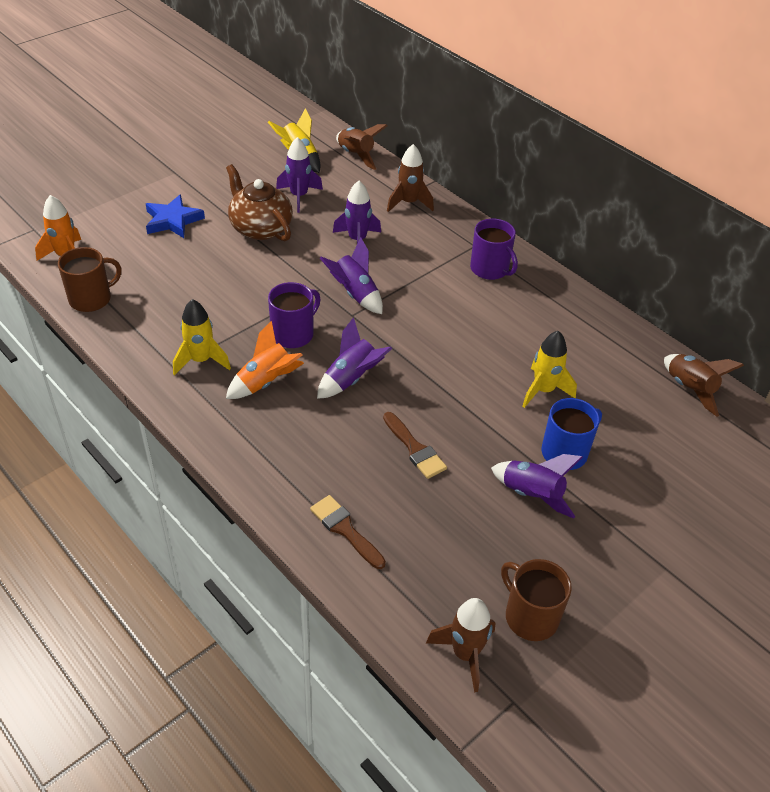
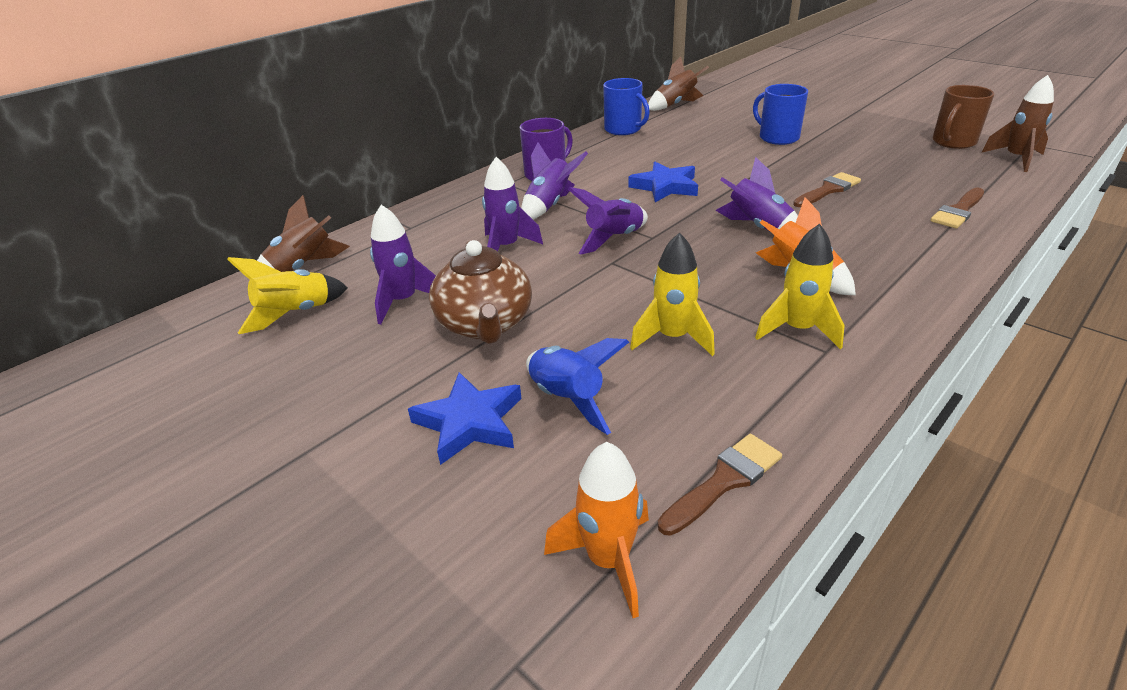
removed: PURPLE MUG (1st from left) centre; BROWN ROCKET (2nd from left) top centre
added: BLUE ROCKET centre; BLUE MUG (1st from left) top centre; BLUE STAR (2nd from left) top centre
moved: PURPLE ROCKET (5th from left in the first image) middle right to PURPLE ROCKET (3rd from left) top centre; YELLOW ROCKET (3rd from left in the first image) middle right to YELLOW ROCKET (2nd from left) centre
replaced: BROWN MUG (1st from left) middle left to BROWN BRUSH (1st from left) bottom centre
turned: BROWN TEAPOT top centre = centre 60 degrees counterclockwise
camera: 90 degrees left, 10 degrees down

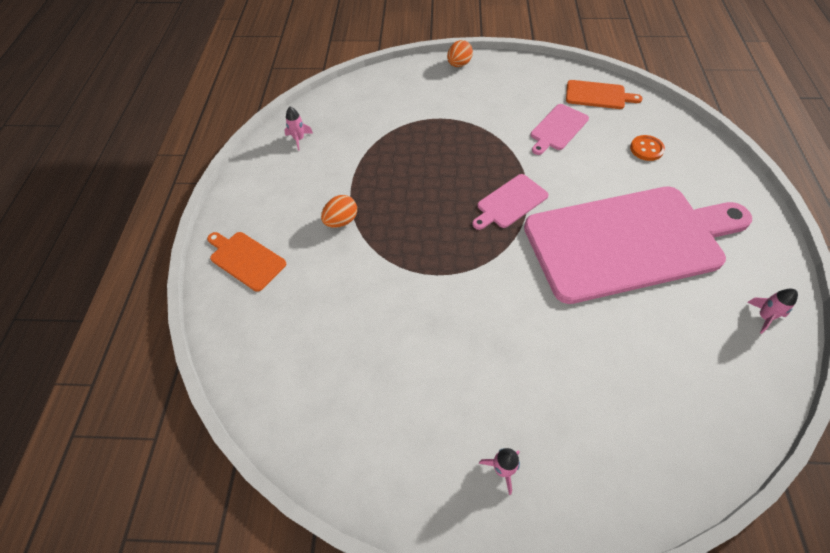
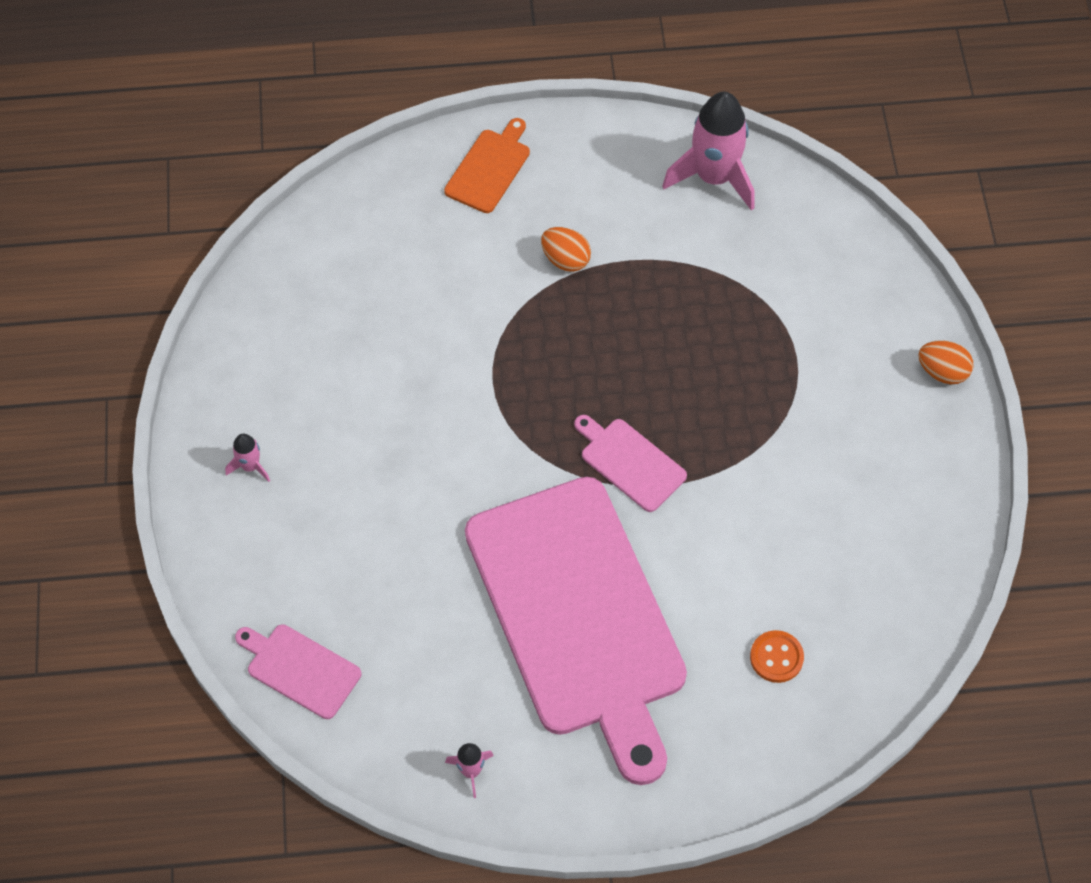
removed: ORANGE CUTTING BOARD (2nd from left) top right
moved: PINK CUTTING BOARD (2nd from left in the first image) top right to PINK CUTTING BOARD (1st from left) bottom left
resized: PINK ROCKET (1st from left in the first image) top centre = top centre x2.23
camera: 80 degrees right, 5 degrees up

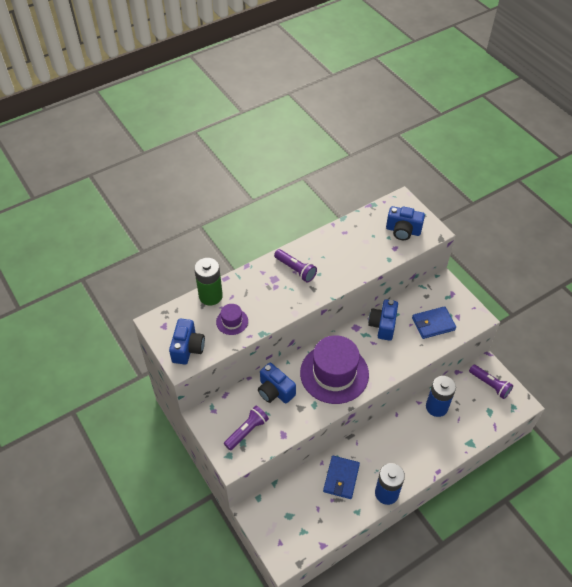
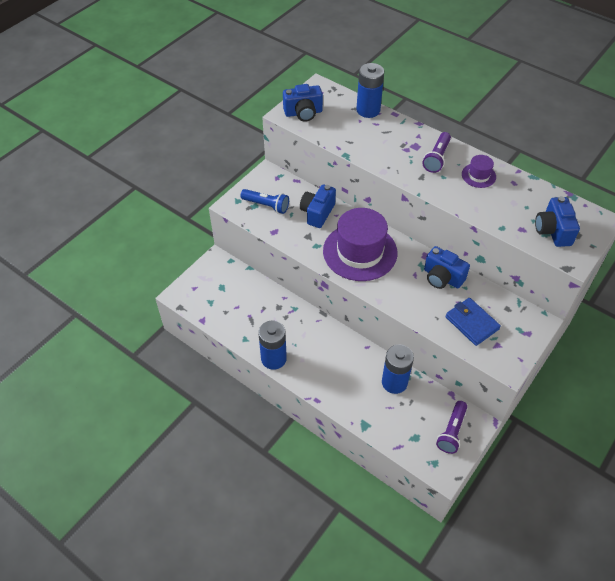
removed: BLUE WALLET (1st from left) bottom centre
moved: PURPLE HAT (1st from left in the first image) centre to PURPLE HAT (2nd from left) top right
recoloured: GREEN BATTERY centre to BLUE BATTERY (2nd from left) top centre; PURPLE FLASHLIGHT (1st from left) bottom centre to BLUE FLASHLIGHT centre
turned: BLUE CAMERA (3rd from left) middle right = middle right 135 degrees counterclockwise
camera: 70 degrees right, 0 degrees up

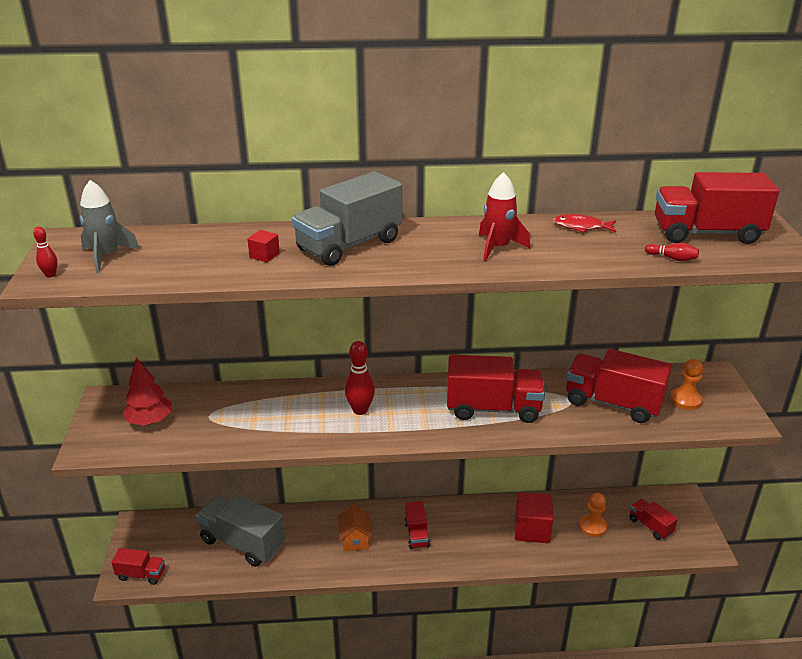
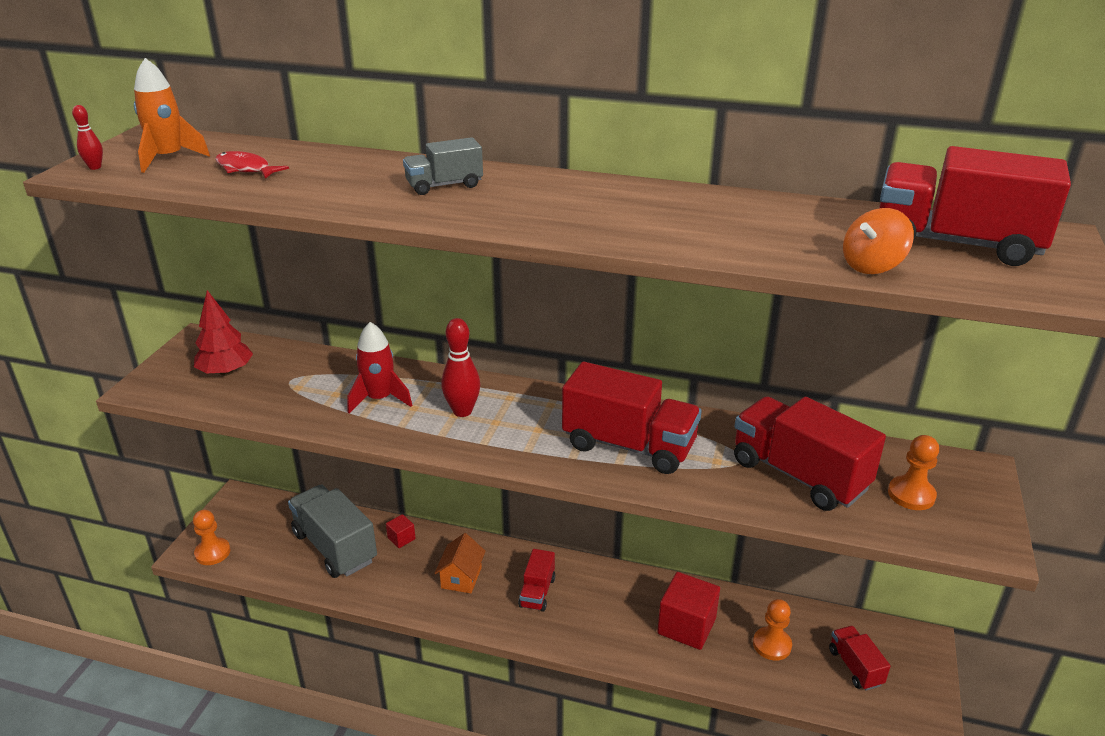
moved: RED CUBE (1st from left) middle left to bottom centre; RED ROCKET top centre to centre; RED FISH middle right to top left
replaced: RED TRUCK (1st from left) bottom left to ORANGE PAWN (1st from left) bottom left; RED BOWLING PIN (3rd from left) middle right to ORANGE SPINNING TOP top right
recoloured: GREY ROCKET middle left to ORANGE ROCKET top left
resized: GREY TRUCK (2nd from left) top centre = top centre x0.53
camera: 20 degrees right, 0 degrees up

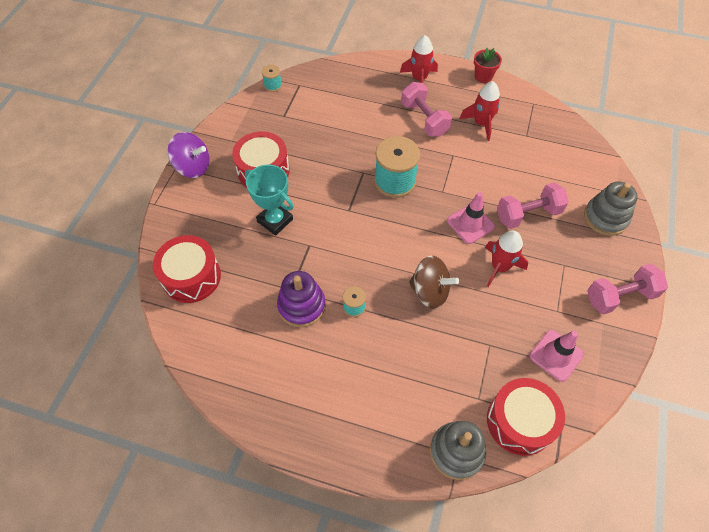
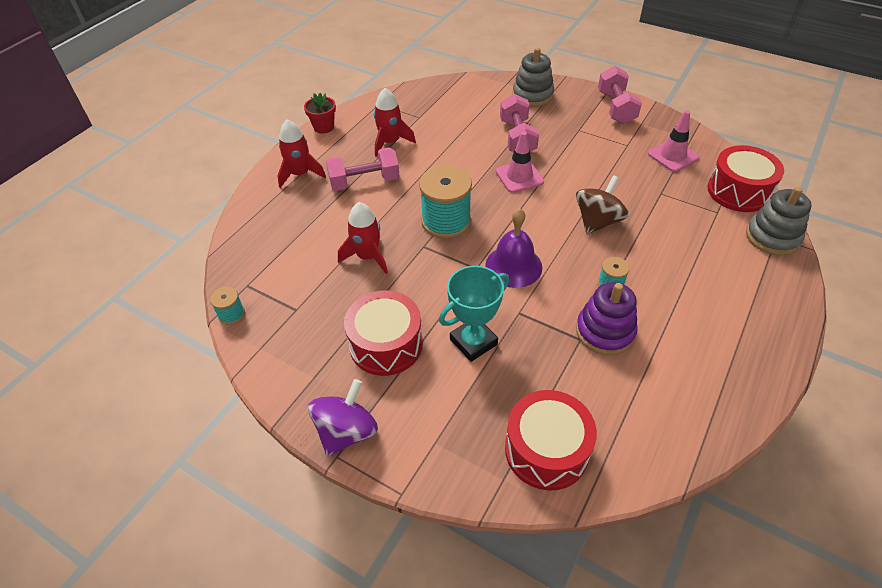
added: PURPLE BELL centre
moved: RED ROCKET (3rd from left in the first image) middle right to RED ROCKET (2nd from left) centre
camera: 75 degrees left, 10 degrees down

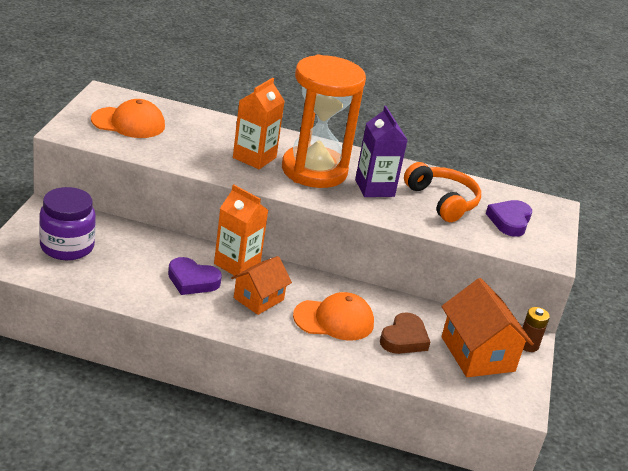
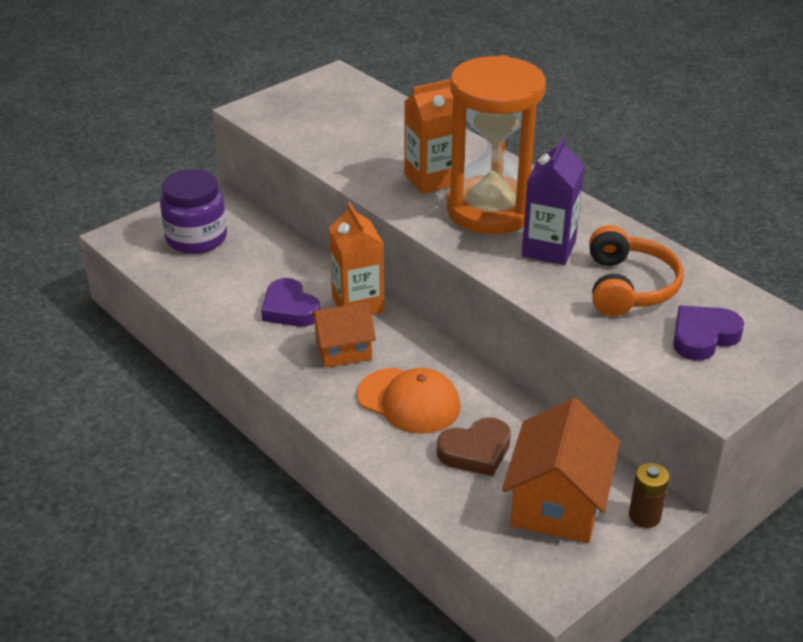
removed: ORANGE CAP (1st from left) top left
camera: 40 degrees right, 5 degrees up

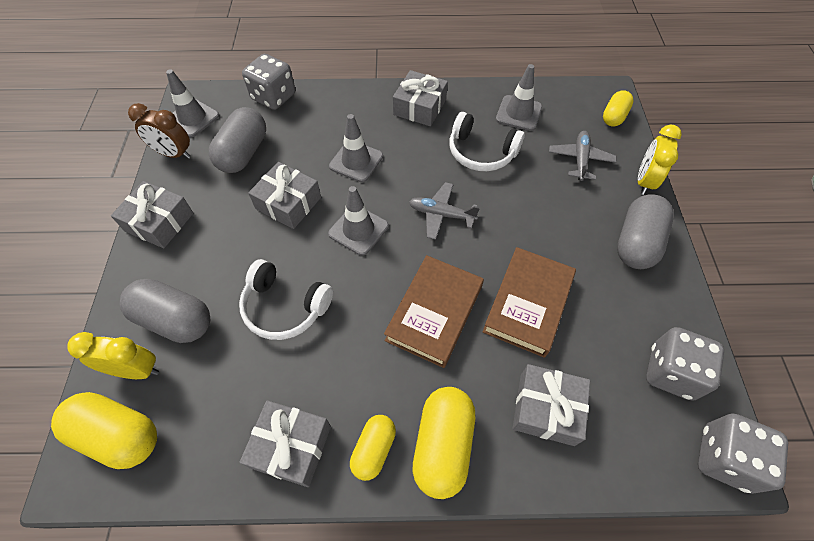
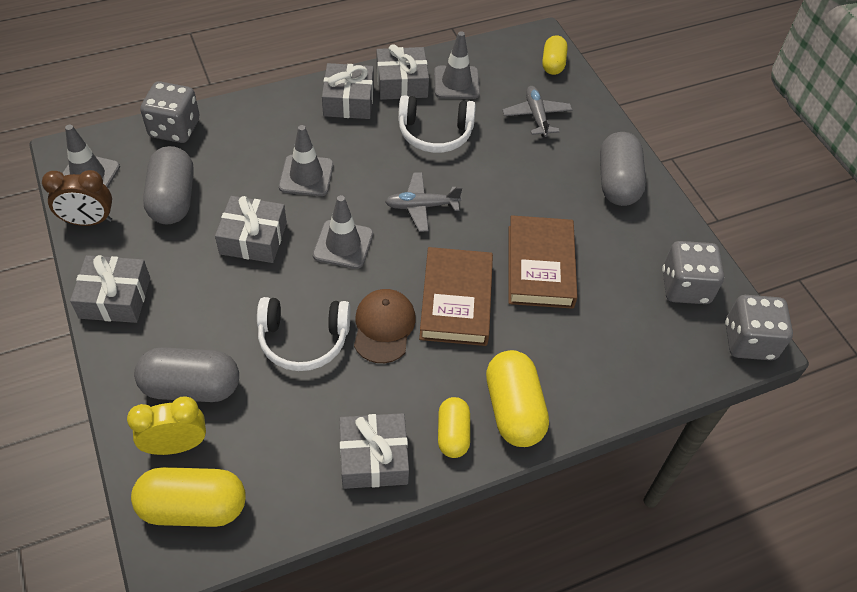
removed: YELLOW CLOCK (2nd from left) top right
added: BROWN CAP centre
moved: GREY GIFT (5th from left) bottom right to top centre
camera: 25 degrees left, 5 degrees down

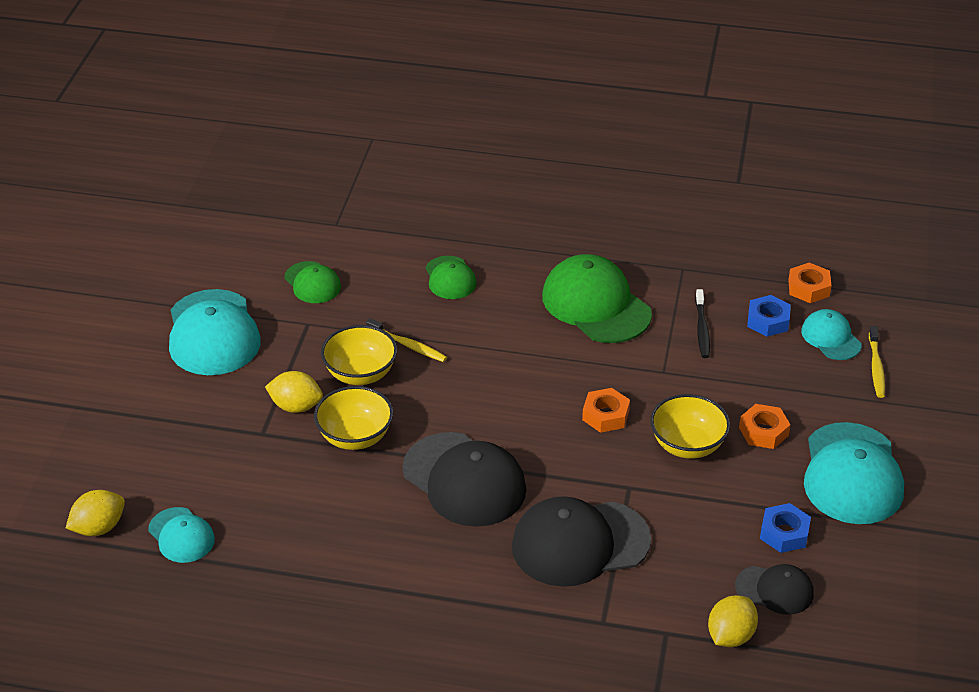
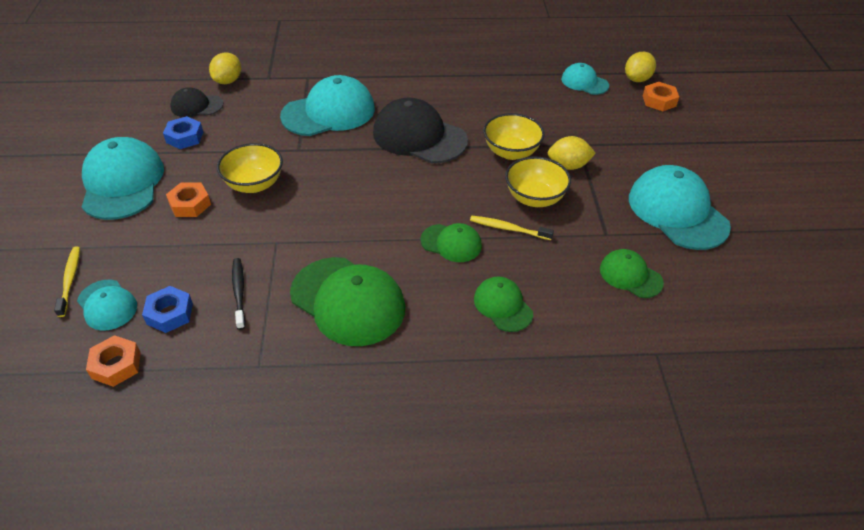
added: GREEN CAP (2nd from left) centre
moved: ORANGE NUT (1st from left in the first image) centre to ORANGE NUT (3rd from left) top right
recoloured: BLACK CAP (2nd from left) bottom centre to TURQUOISE CAP (3rd from left) top centre
camera: 165 degrees right, 5 degrees up

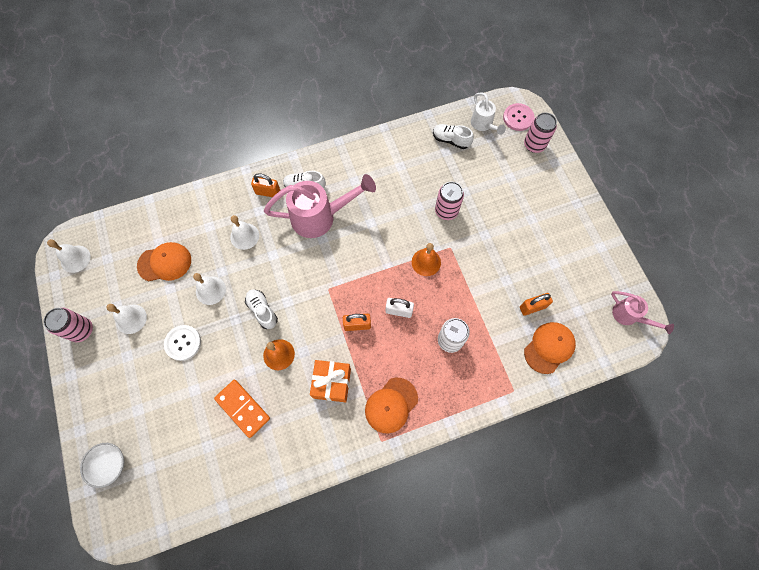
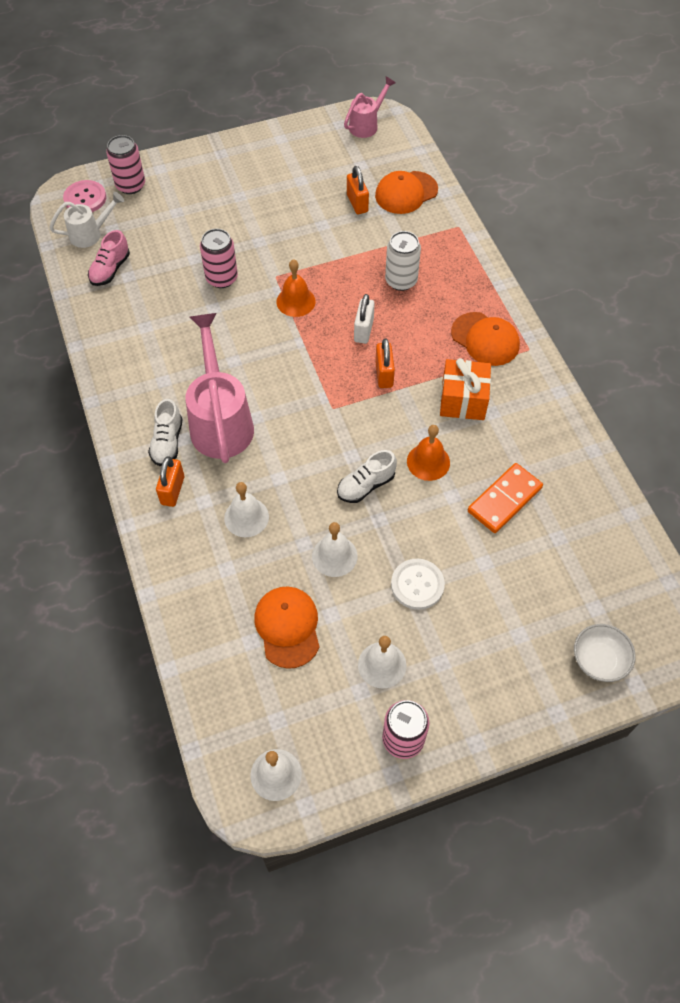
recoloured: WHITE SHOE (3rd from left) top centre to PINK SHOE top left
turned: ORANGE CAP (3rd from left in the first image) middle right = top centre 75 degrees counterclockwise
camera: 90 degrees left, 10 degrees down

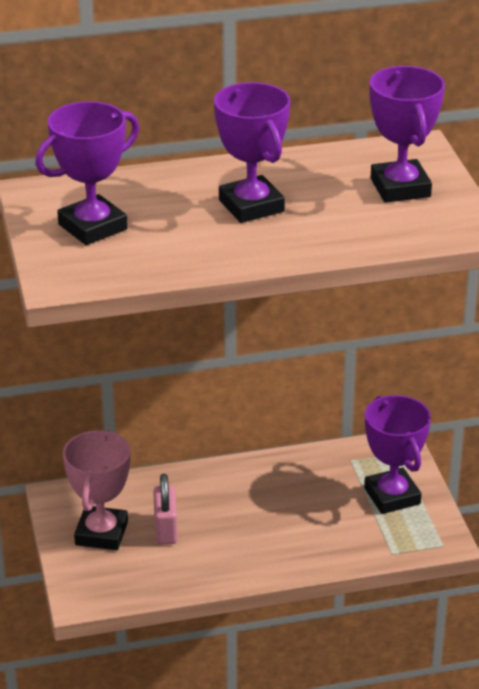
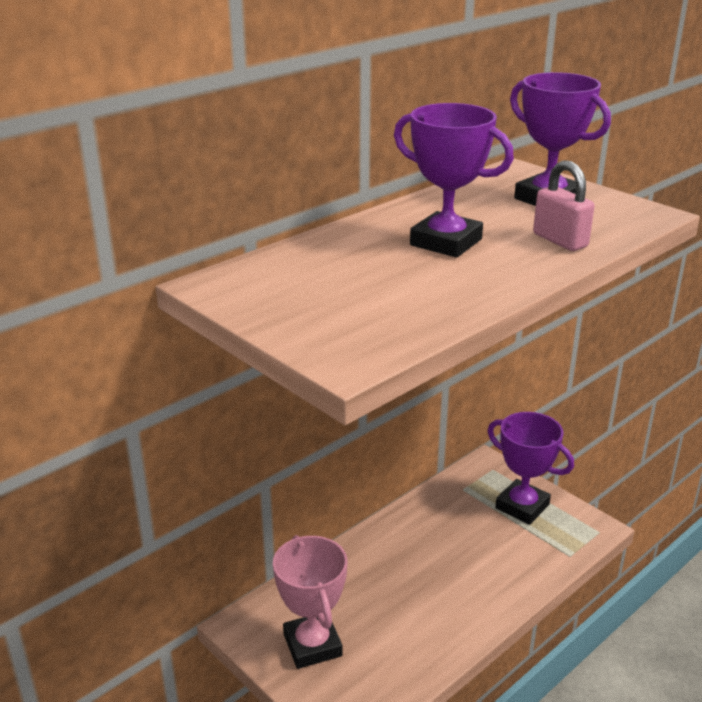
removed: PURPLE TROPHY (1st from left) top left
moved: PINK PADLOCK bottom centre to top right
camera: 30 degrees left, 5 degrees down

